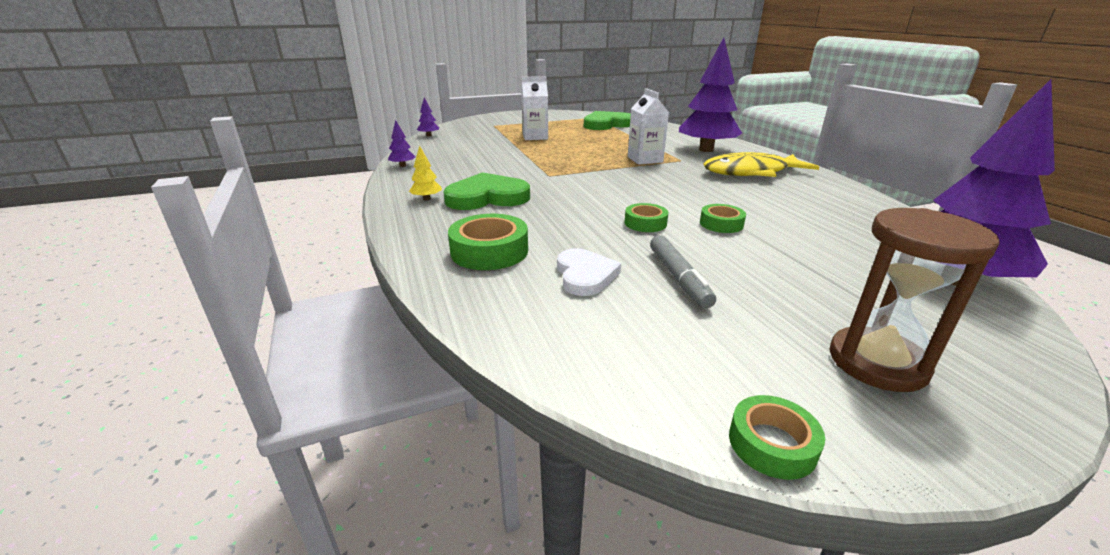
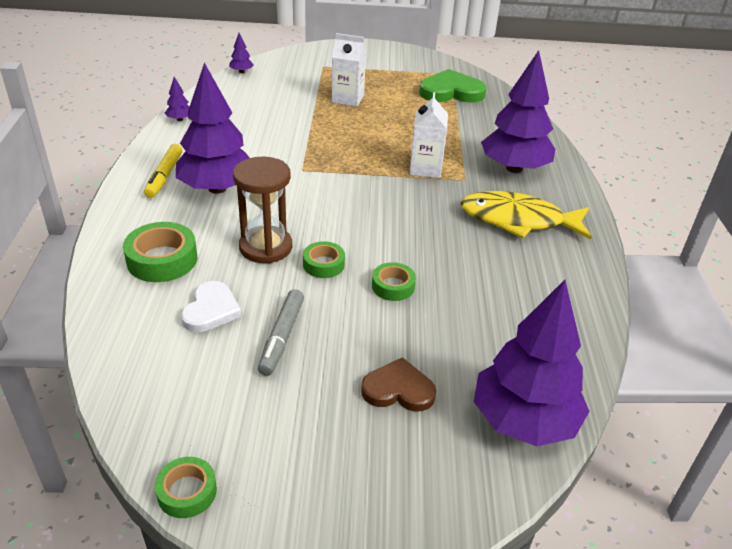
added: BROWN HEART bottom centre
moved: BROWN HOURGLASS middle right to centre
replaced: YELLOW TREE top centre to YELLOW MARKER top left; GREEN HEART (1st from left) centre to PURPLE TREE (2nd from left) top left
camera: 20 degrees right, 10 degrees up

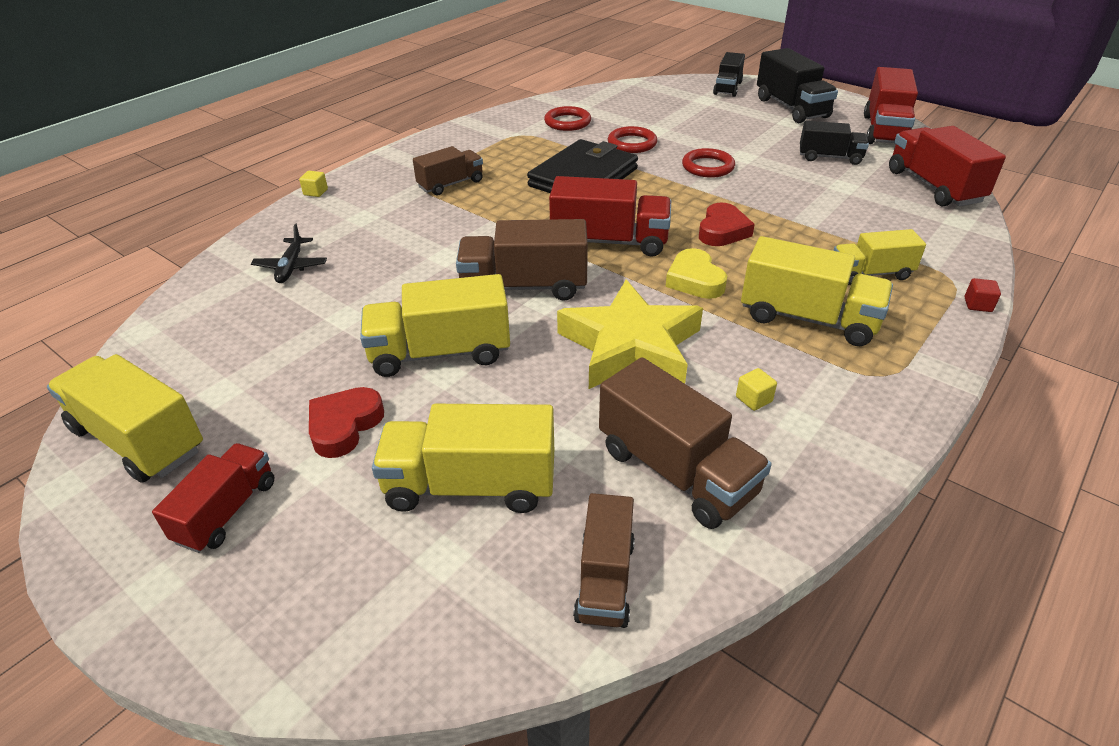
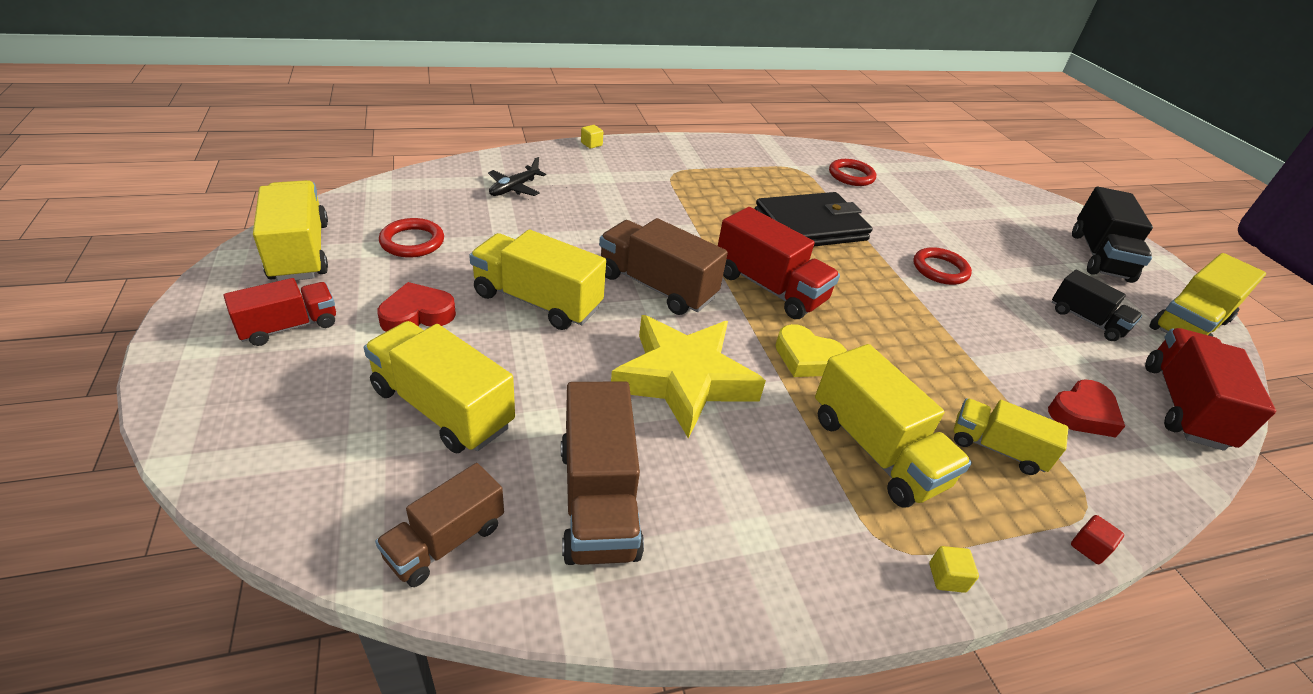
removed: BROWN TRUCK (1st from left) top centre; BLACK TRUCK (1st from left) top centre
moved: RED RING (2nd from left in the first image) top centre to RED RING (1st from left) middle left; RED HEART (2nd from left) top centre to middle right; YELLOW CUBE (2nd from left) middle right to bottom right
recoloured: RED TRUCK (3rd from left) top right to YELLOW TRUCK (6th from left) middle right
turned: YELLOW HEART centre = centre 75 degrees counterclockwise
camera: 30 degrees right, 0 degrees up

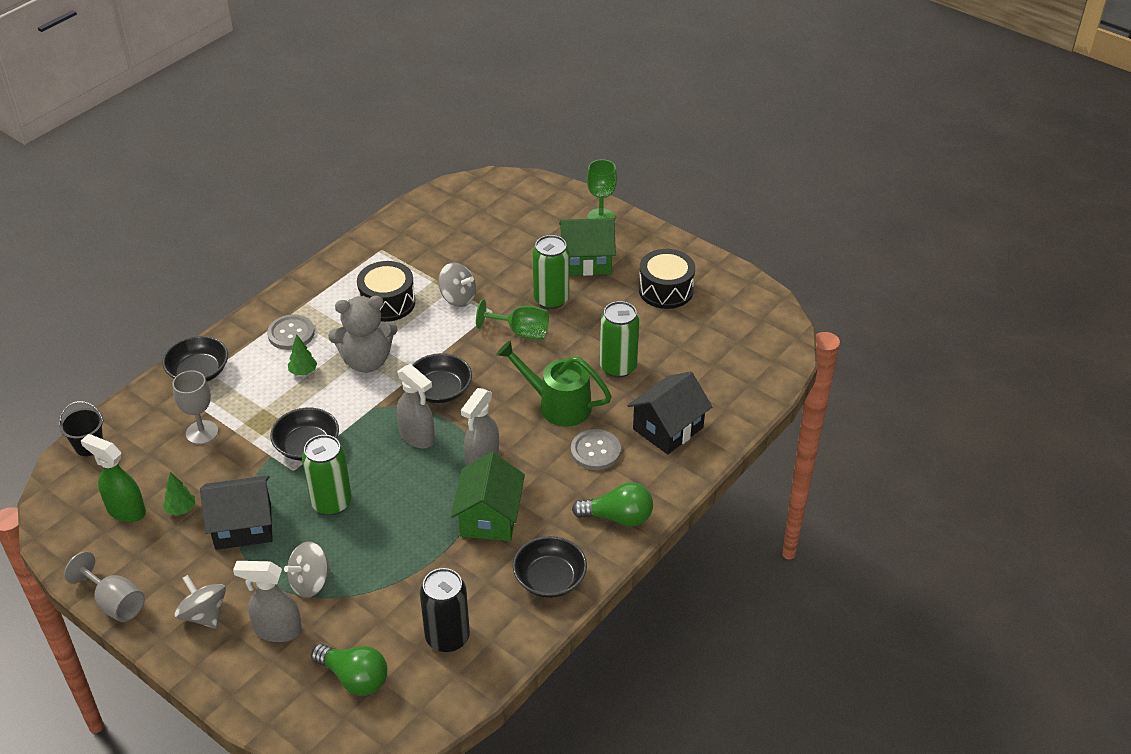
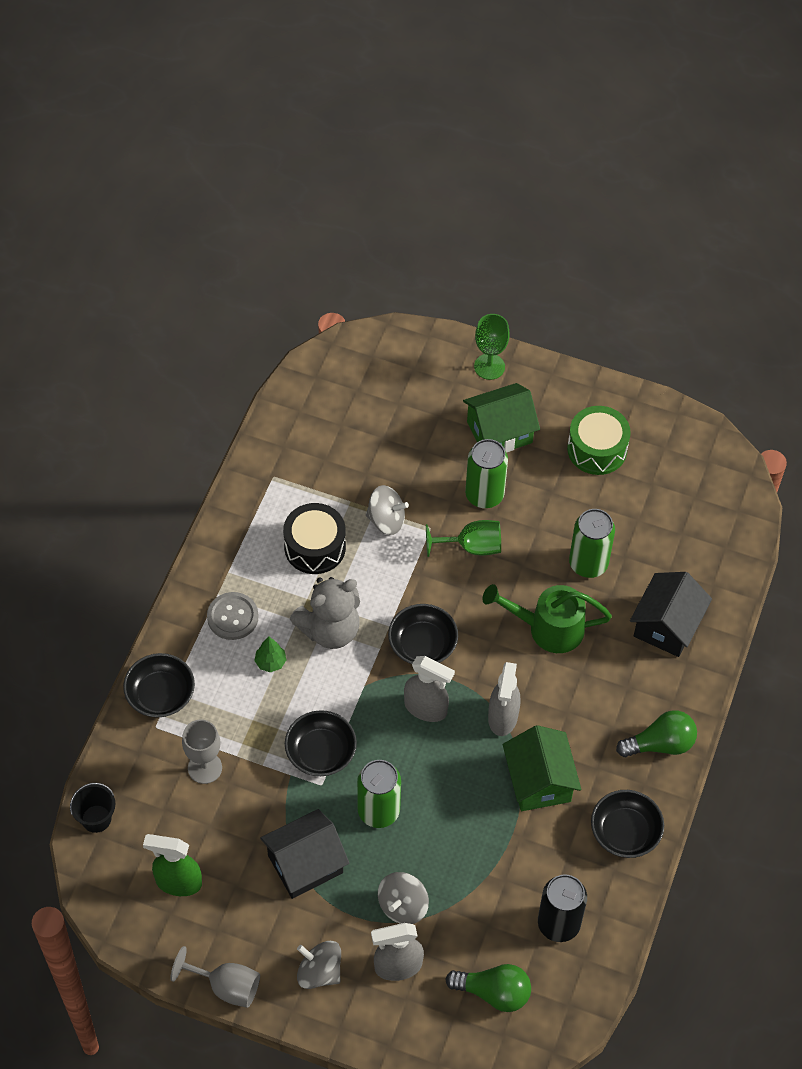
removed: GREEN TREE (1st from left) middle left; GREY BUTTON (2nd from left) centre
recoloured: BLACK DRUM (2nd from left) centre to GREEN DRUM middle right
camera: 20 degrees left, 15 degrees up

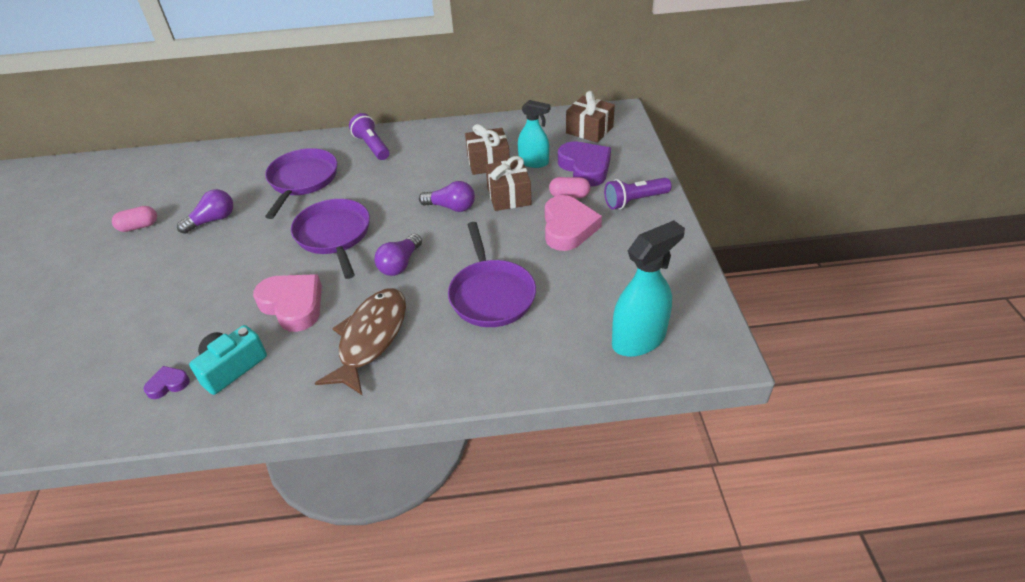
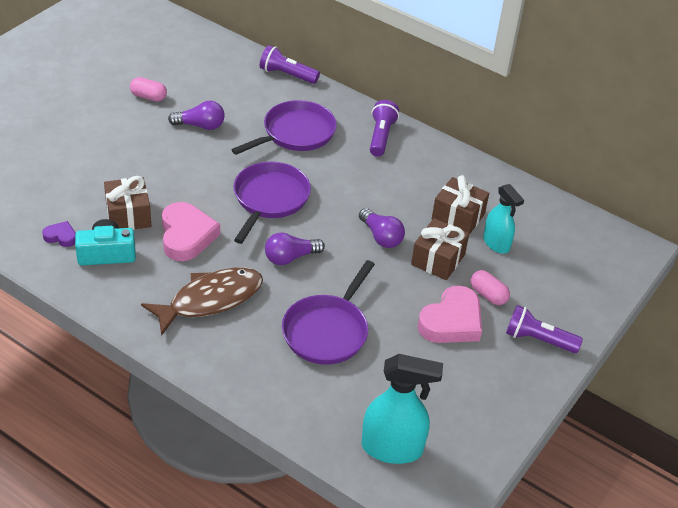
removed: PURPLE HEART (2nd from left) top centre
added: PURPLE FLASHLIGHT (1st from left) top centre
moved: BROWN GIFT (3rd from left in the first image) top centre to BROWN GIFT (1st from left) middle left
camera: 35 degrees right, 0 degrees up

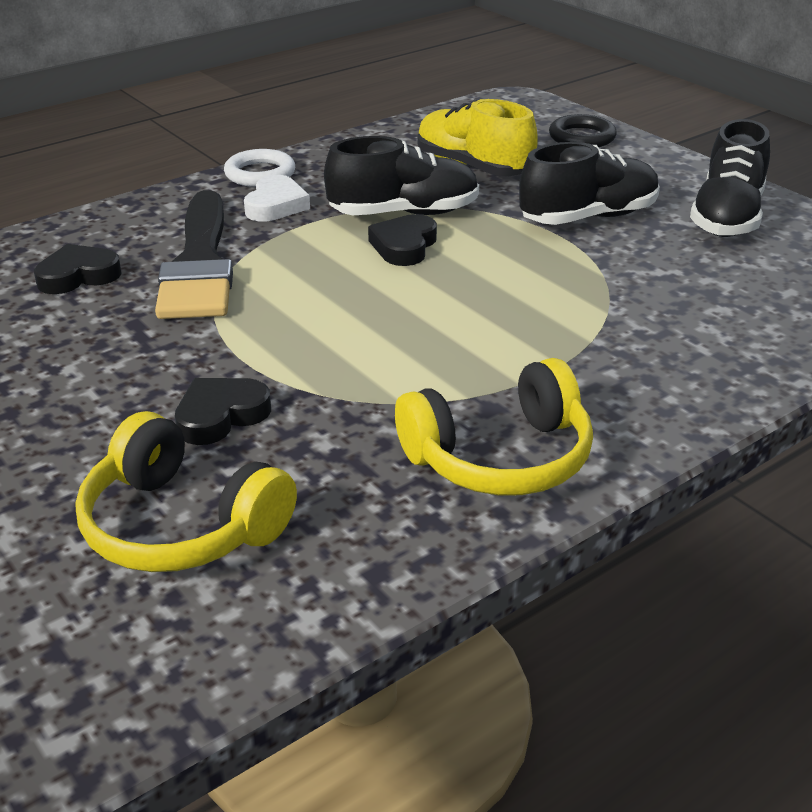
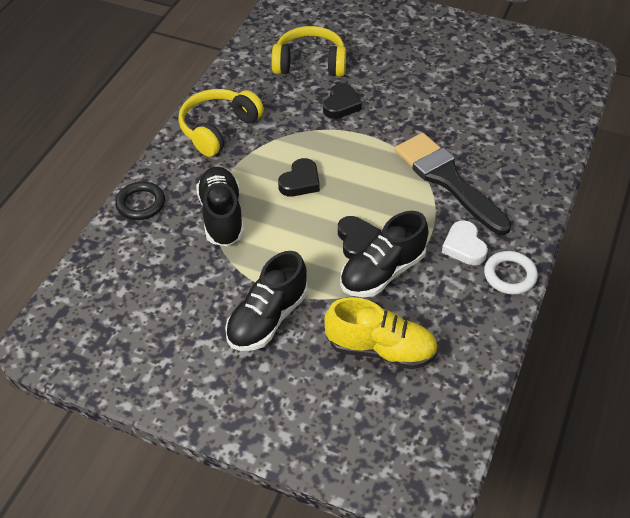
moved: BLACK HEART (1st from left) top left to centre; BLACK RING top right to middle left; BLACK SHOE (3rd from left in the first image) top right to BLACK SHOE (1st from left) centre
camera: 150 degrees right, 15 degrees up

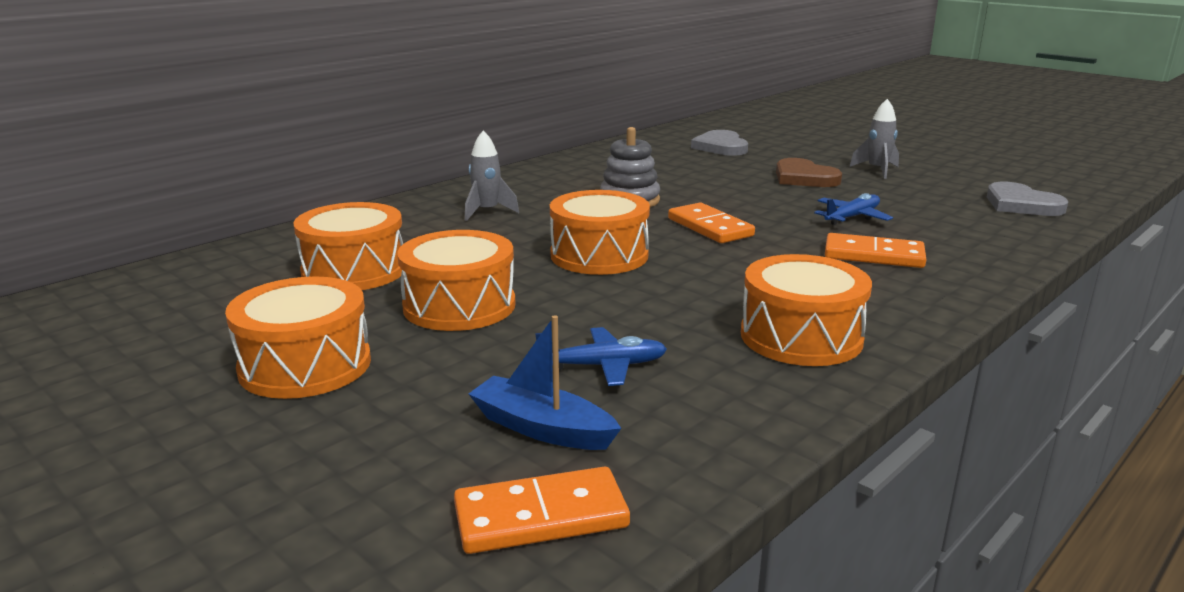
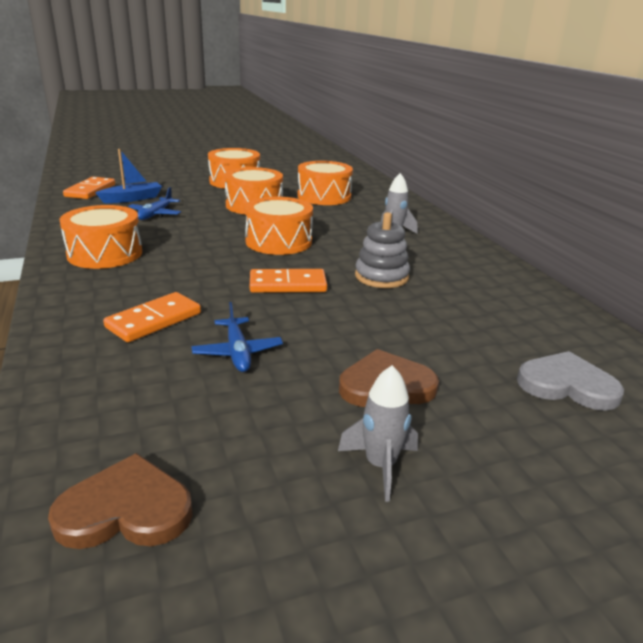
recoloured: GREY HEART (2nd from left) middle right to BROWN HEART (1st from left) bottom left
camera: 115 degrees right, 5 degrees up

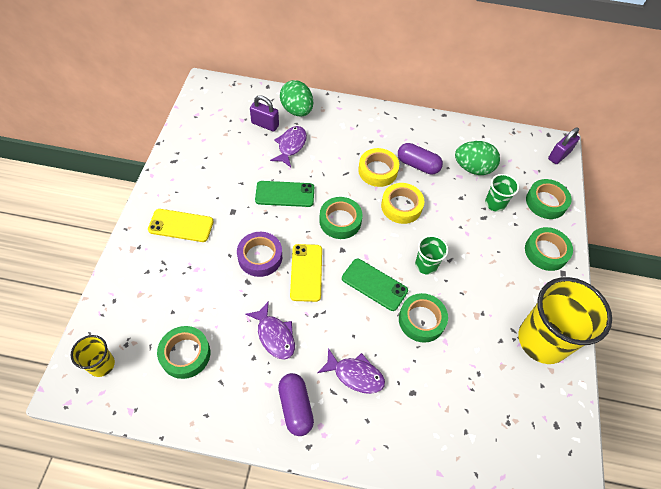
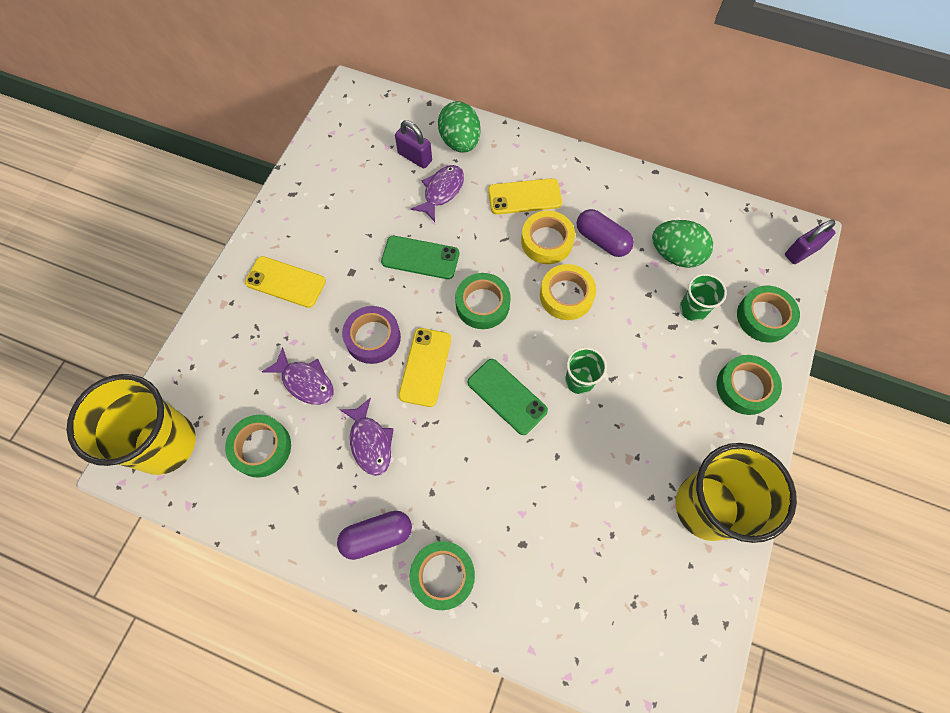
added: YELLOW PHONE (3rd from left) top centre
moved: PURPLE FISH (3rd from left in the first image) bottom centre to PURPLE FISH (1st from left) middle left; GREEN TAPE (3rd from left in the first image) centre to GREEN TAPE (2nd from left) bottom centre
turned: PURPLE CAPSULE (1st from left) bottom centre = bottom centre 75 degrees clockwise
resized: YELLOW CUP (1st from left) bottom left = middle left x2.09
camera: 15 degrees right, 10 degrees up

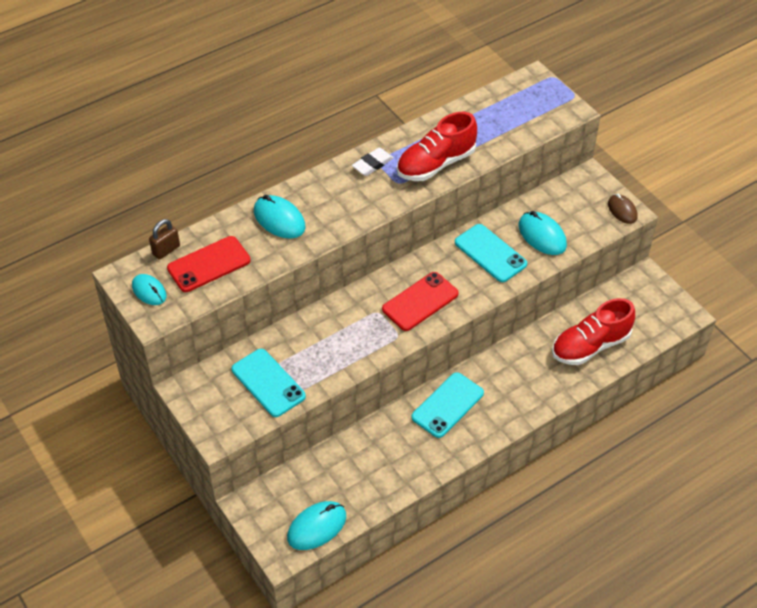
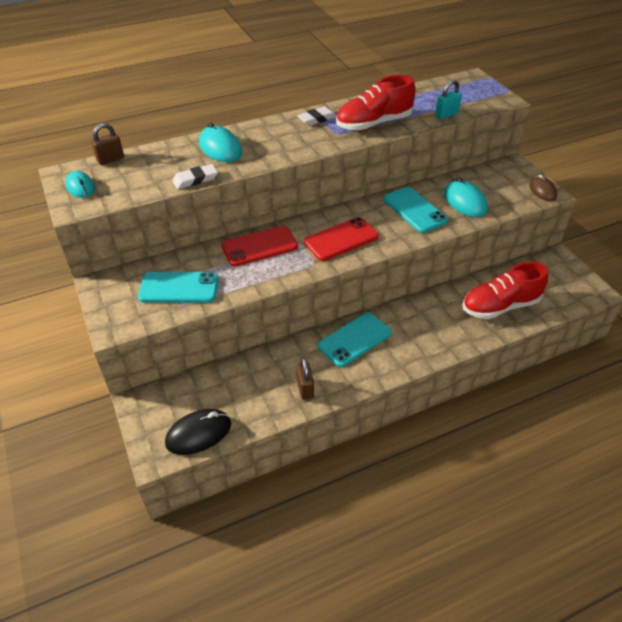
added: WHITE ERASER (1st from left) top left; BROWN PADLOCK (2nd from left) centre; TURQUOISE PADLOCK top right
moved: RED PHONE (1st from left) middle left to centre
recoloured: TURQUOISE MOUSE (3rd from left) bottom centre to BLACK MOUSE bottom left
turned: TURQUOISE PHONE (1st from left) centre = middle left 60 degrees counterclockwise
camera: 10 degrees right, 5 degrees down

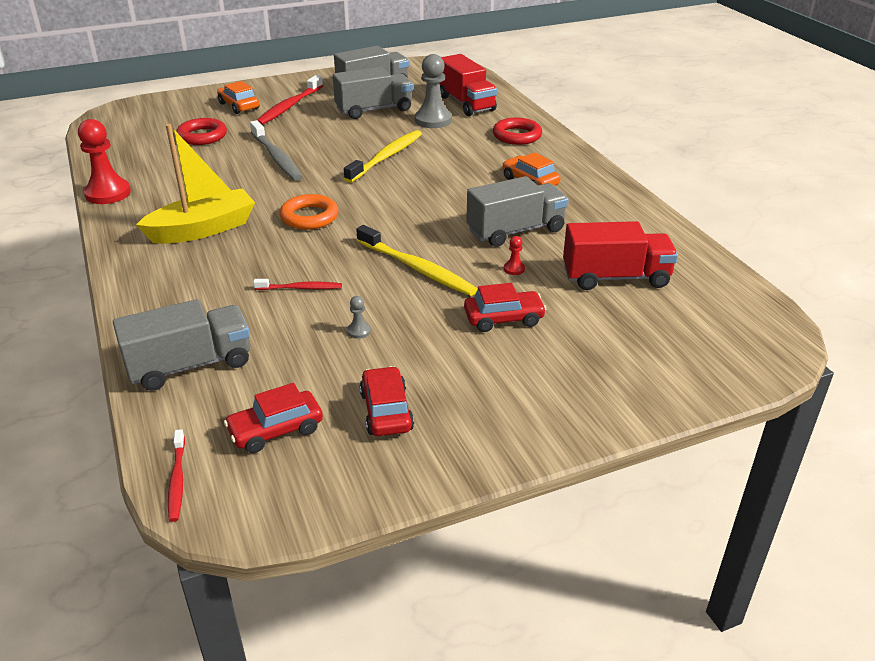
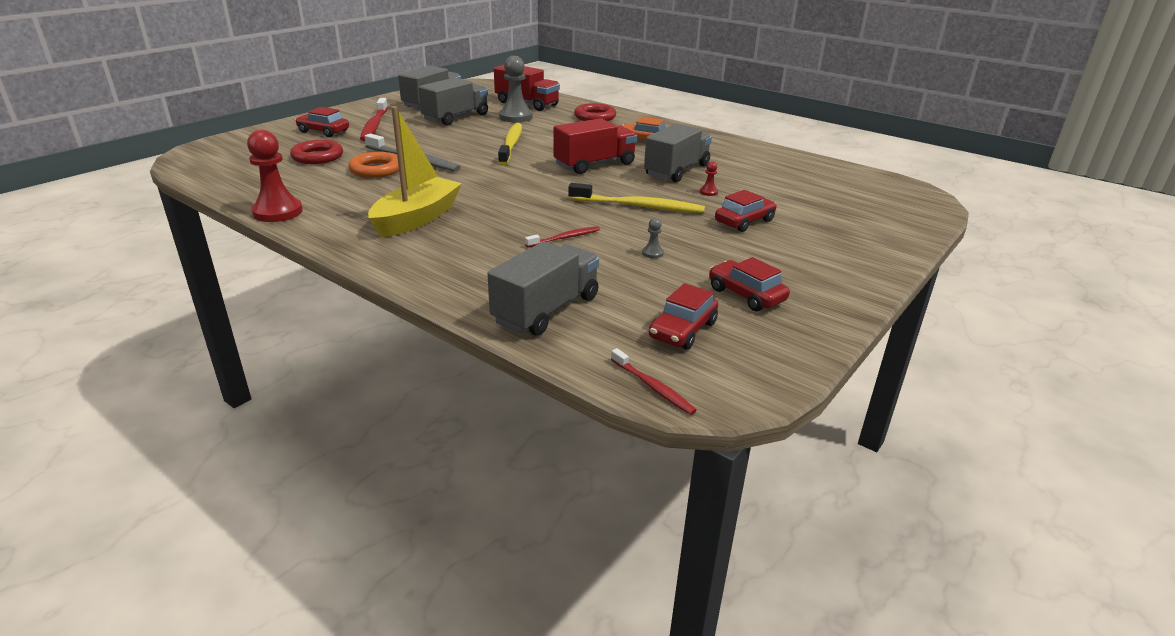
moved: ORANGE RING top centre to top left; RED TRUCK (2nd from left) middle right to top centre
recoloured: ORANGE CAR (1st from left) top left to RED CAR (1st from left) top left
camera: 30 degrees left, 5 degrees down

